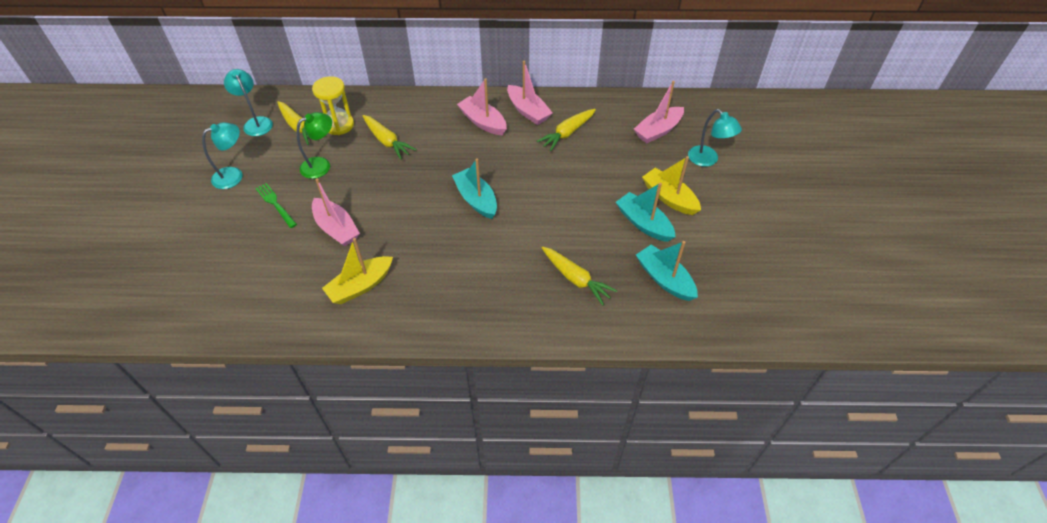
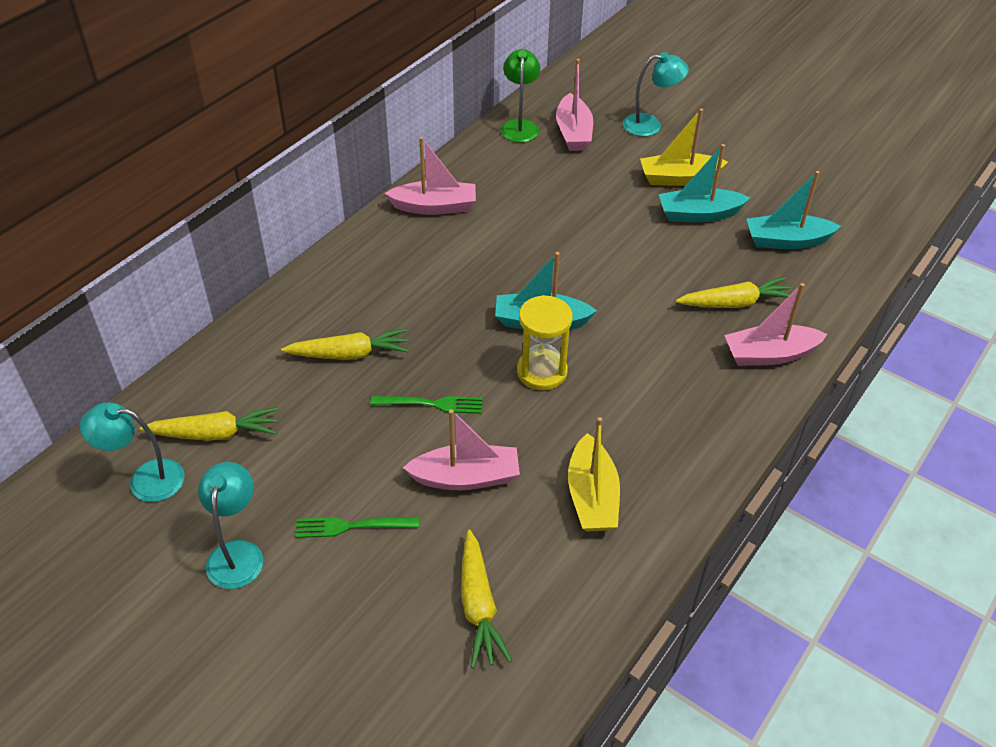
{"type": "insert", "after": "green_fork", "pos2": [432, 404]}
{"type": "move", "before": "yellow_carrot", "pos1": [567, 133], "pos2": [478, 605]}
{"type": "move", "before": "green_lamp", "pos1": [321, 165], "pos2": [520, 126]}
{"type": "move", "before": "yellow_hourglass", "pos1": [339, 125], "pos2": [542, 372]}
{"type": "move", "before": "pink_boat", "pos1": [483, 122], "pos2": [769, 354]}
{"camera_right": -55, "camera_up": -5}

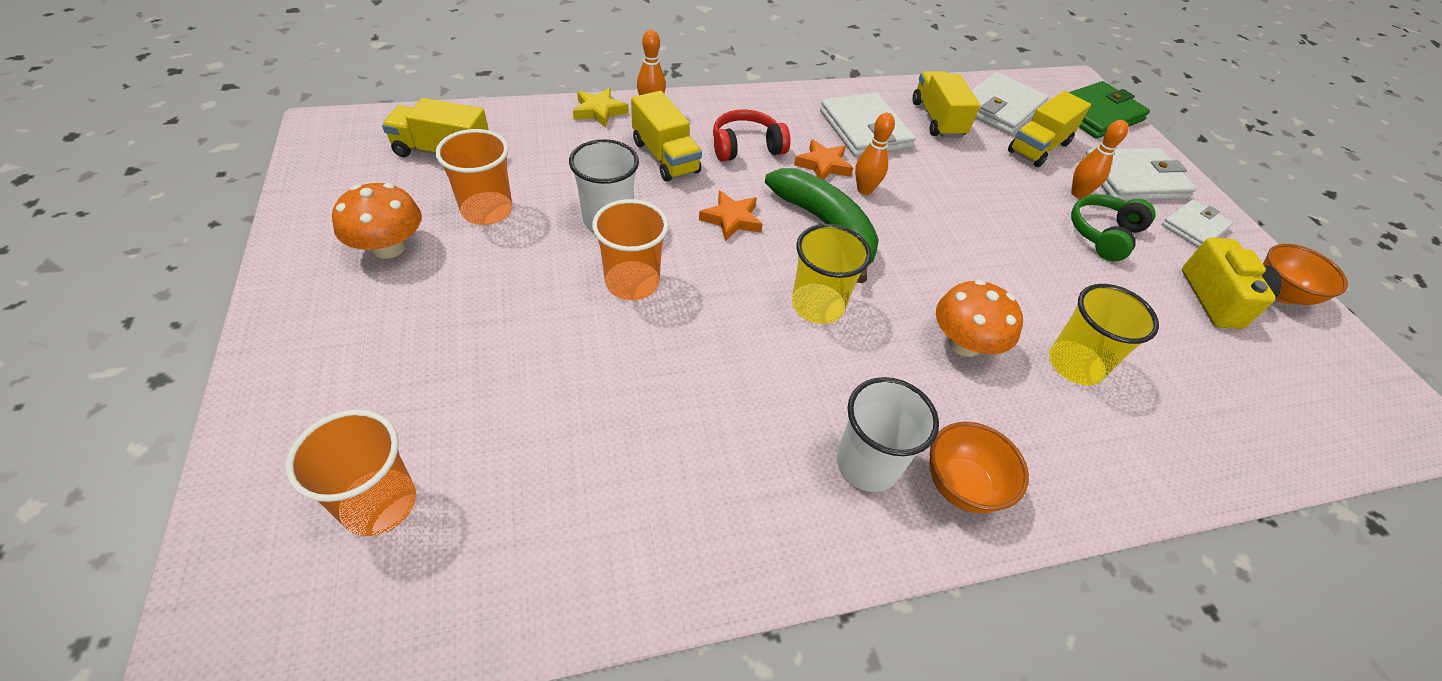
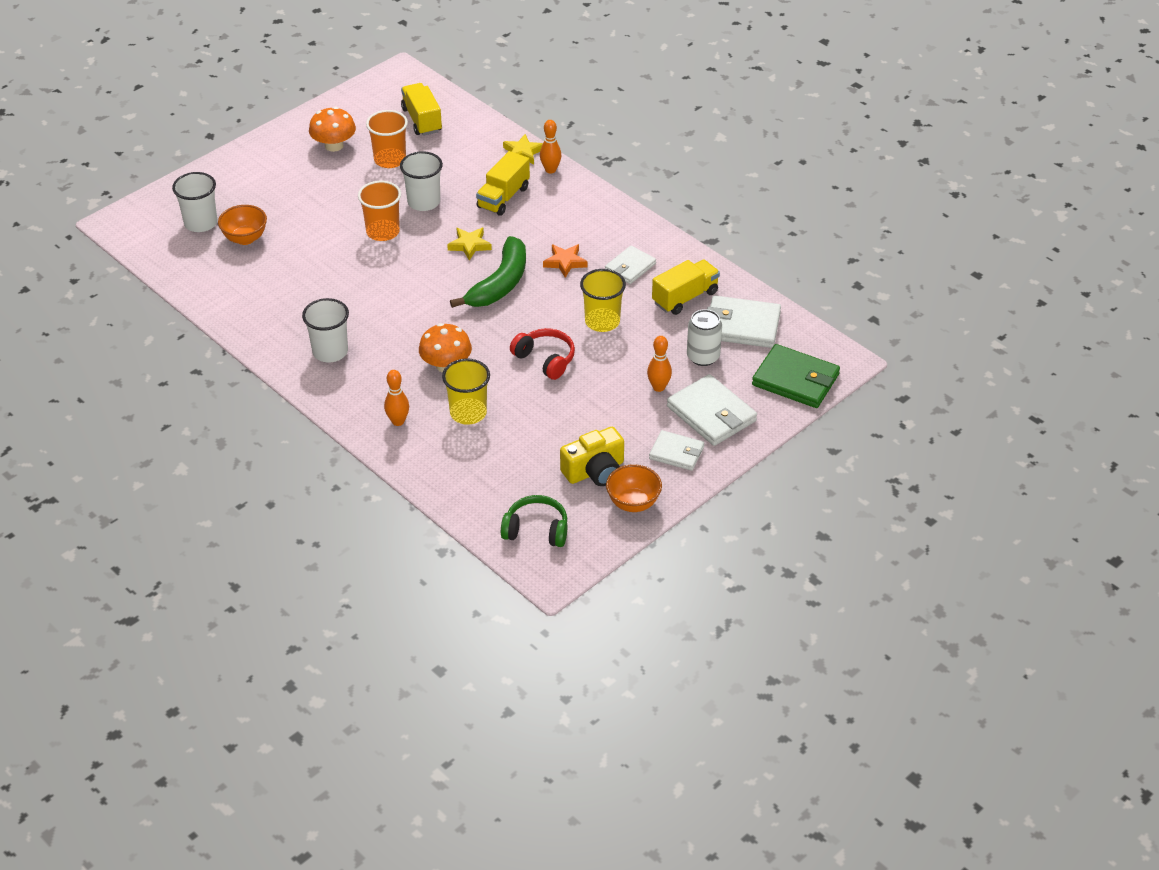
{"type": "recolor", "before": "orange_cup", "after": "white_cup", "pos1": [379, 504], "pos2": [201, 223]}
{"type": "move", "before": "orange_bowl", "pos1": [961, 486], "pos2": [245, 238]}
{"type": "move", "before": "orange_bowling_pin", "pos1": [864, 190], "pos2": [398, 421]}
{"type": "recolor", "before": "orange_star", "after": "yellow_star", "pos1": [731, 219], "pos2": [469, 245]}
{"type": "move", "before": "green_headphones", "pos1": [1103, 235], "pos2": [536, 530]}
{"type": "move", "before": "red_headphones", "pos1": [746, 147], "pos2": [545, 359]}
{"type": "move", "before": "yellow_cup", "pos1": [817, 305], "pos2": [602, 321]}
{"type": "resize", "before": "white_wallet", "pos1": [864, 129], "pos2": [630, 267], "scale": 0.62}
{"type": "replace", "before": "yellow_truck", "after": "white_can", "pos1": [1038, 147], "pos2": [703, 357]}
{"camera_right": 65, "camera_up": -5}

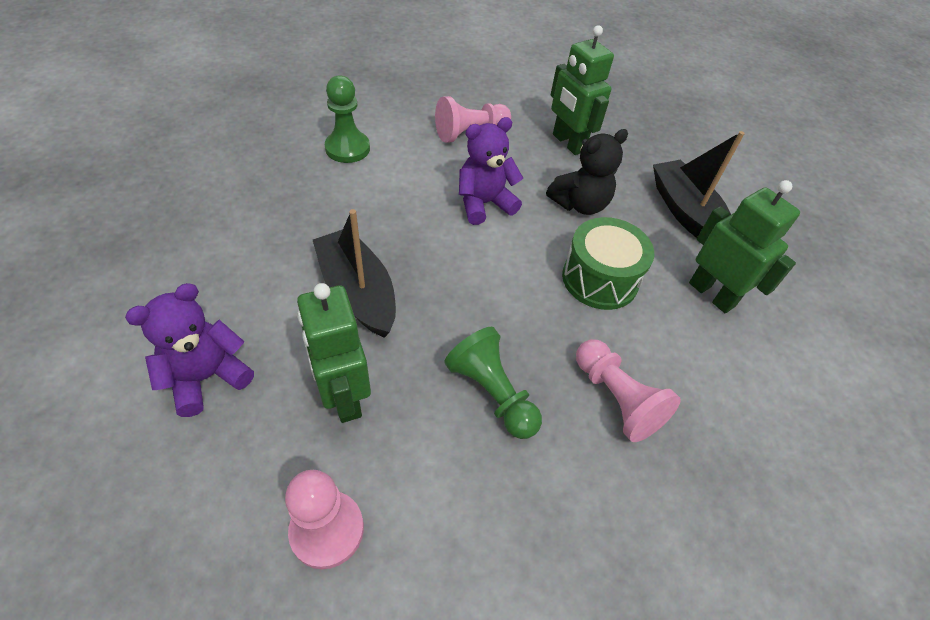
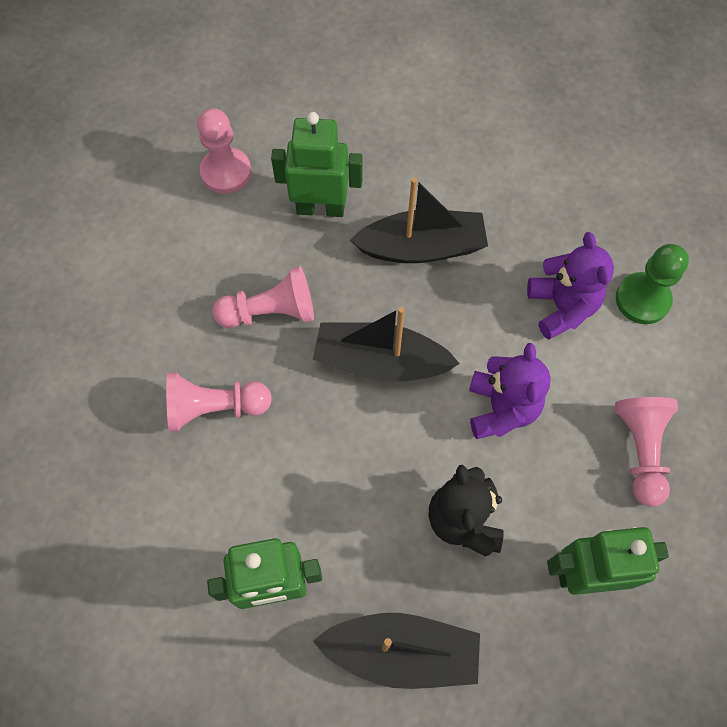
{"type": "recolor", "before": "green_pawn", "after": "pink_pawn", "pos1": [492, 393], "pos2": [270, 312]}
{"type": "insert", "after": "black_boat", "pos2": [380, 361]}
{"type": "move", "before": "purple_teddy_bear", "pos1": [207, 377], "pos2": [561, 307]}
{"type": "delete", "before": "green_drum", "pos1": [600, 279]}
{"camera_right": 120, "camera_up": 15}

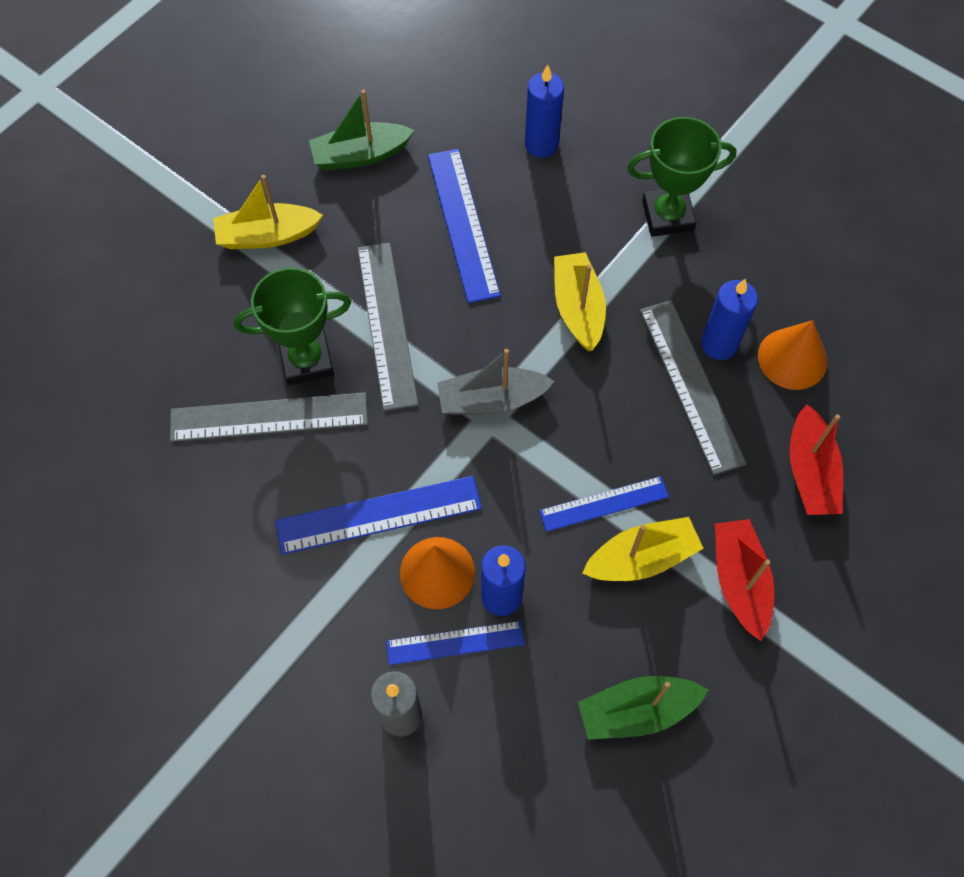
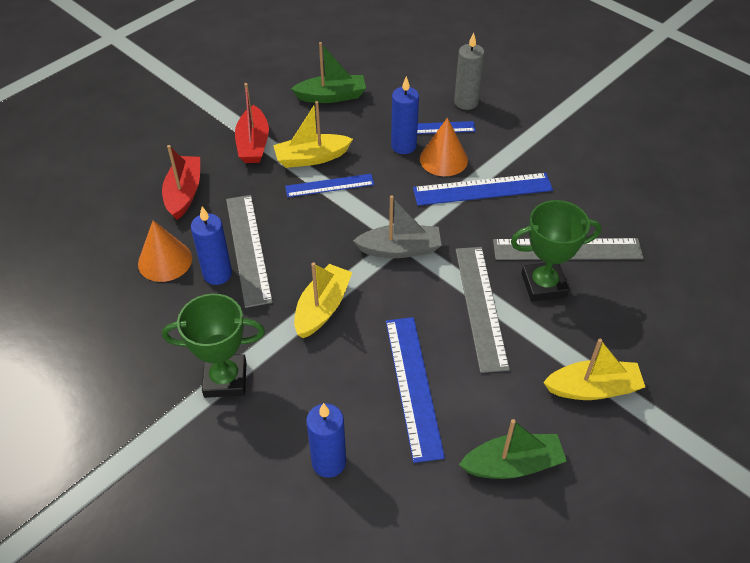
{"type": "rotate", "before": "yellow_boat", "pos1": [578, 308], "pos2": [322, 308], "turn": -150}
{"camera_right": -175, "camera_up": -15}

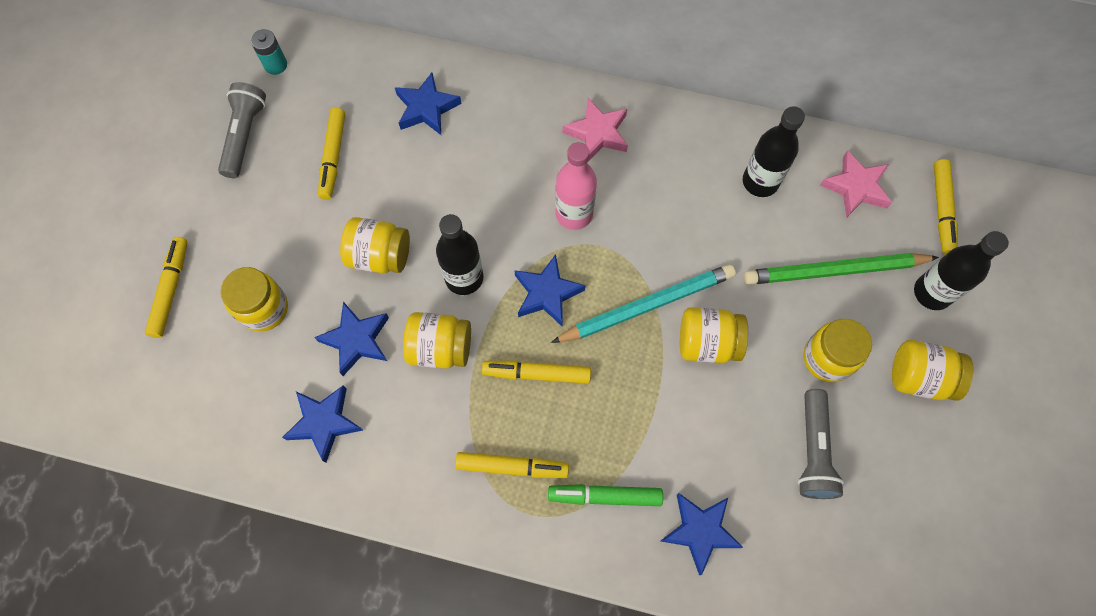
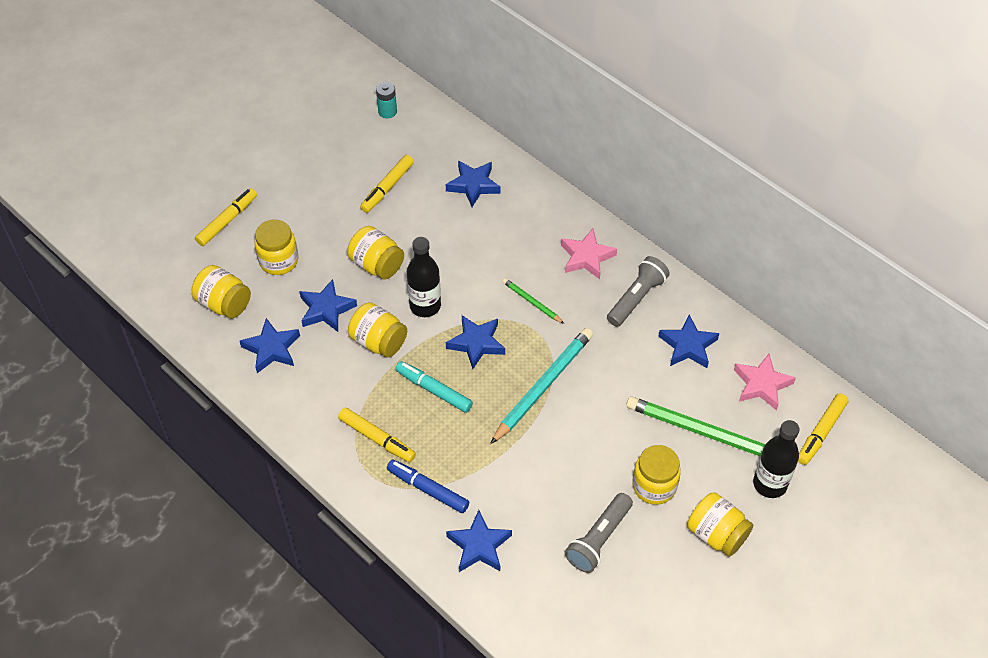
{"type": "move", "before": "yellow_jar", "pos1": [707, 343], "pos2": [224, 304]}
{"type": "recolor", "before": "green_marker", "after": "blue_marker", "pos1": [605, 496], "pos2": [428, 489]}
{"type": "recolor", "before": "yellow_marker", "after": "turquoise_marker", "pos1": [537, 374], "pos2": [434, 390]}
{"type": "rotate", "before": "turquoise_pencil", "pos1": [647, 305], "pos2": [543, 386], "turn": -60}
{"type": "replace", "before": "pink_bottle", "after": "green_pencil", "pos1": [574, 214], "pos2": [531, 302]}
{"type": "move", "before": "grey_flashlight", "pos1": [245, 136], "pos2": [636, 298]}
{"type": "replace", "before": "black_bottle", "after": "blue_star", "pos1": [760, 182], "pos2": [688, 346]}
{"camera_right": 30, "camera_up": -15}

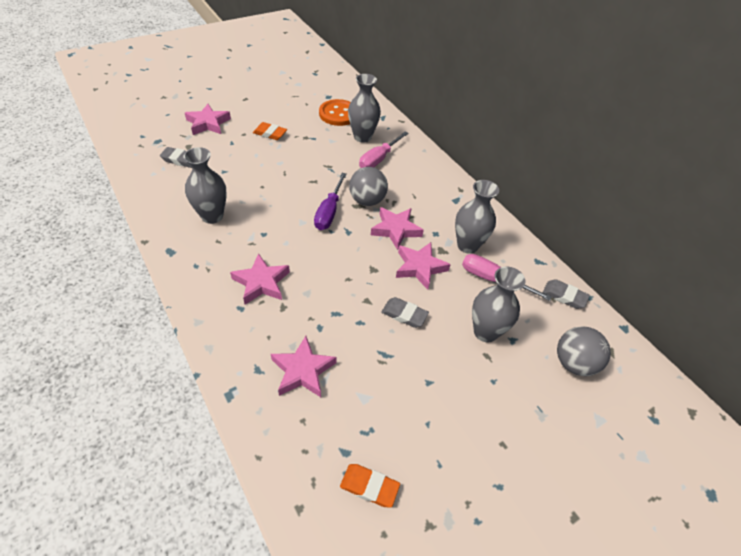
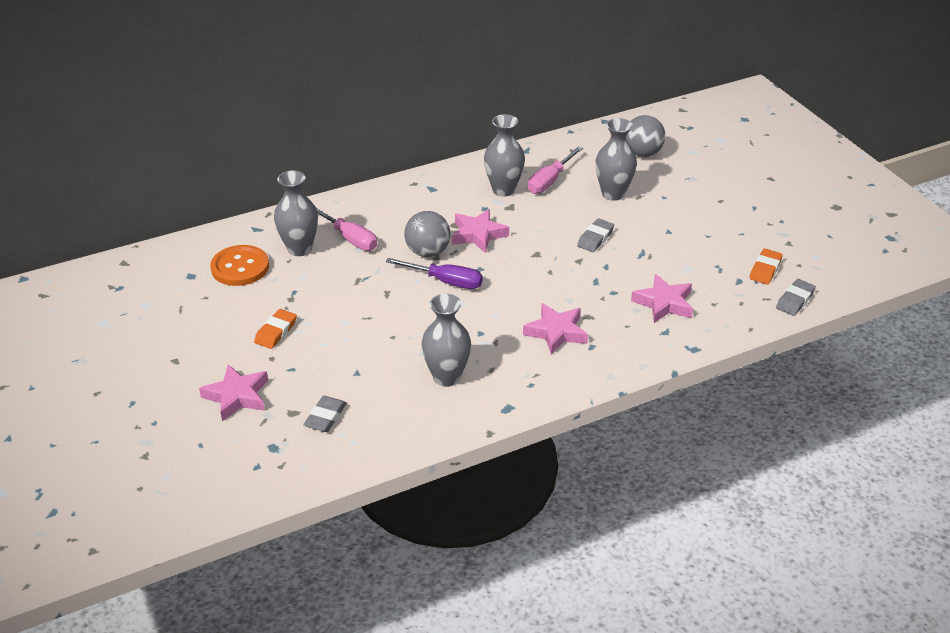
{"type": "move", "before": "grey_eraser", "pos1": [564, 296], "pos2": [795, 300]}
{"type": "delete", "before": "pink_star", "pos1": [420, 267]}
{"camera_right": -80, "camera_up": -10}

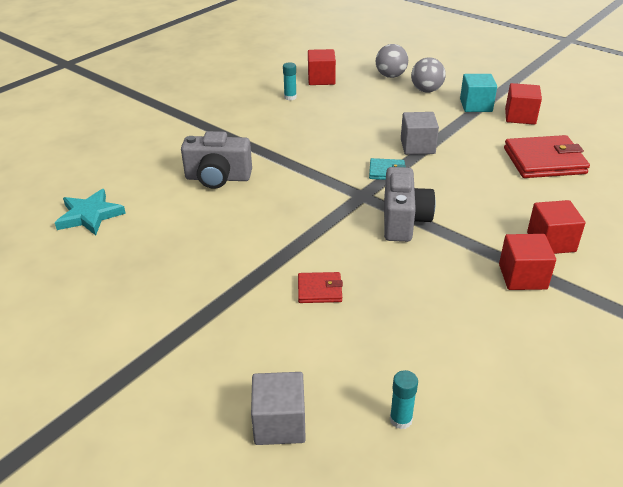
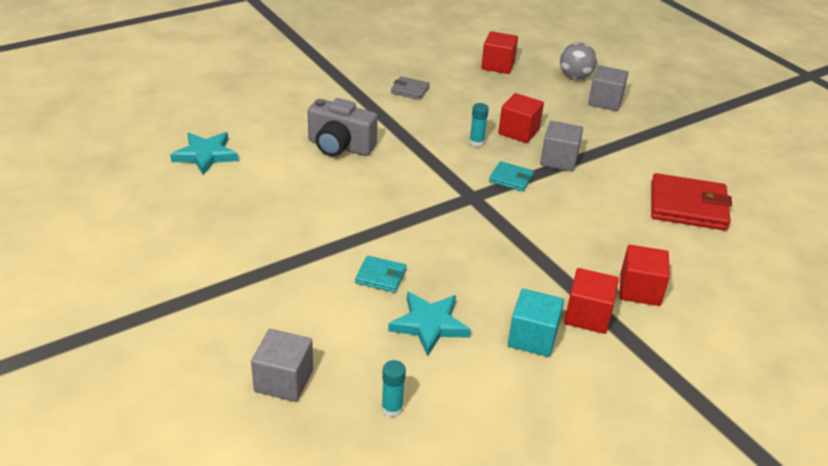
{"type": "recolor", "before": "red_wallet", "after": "turquoise_wallet", "pos1": [319, 290], "pos2": [381, 276]}
{"type": "insert", "after": "turquoise_star", "pos2": [429, 325]}
{"type": "insert", "after": "grey_wallet", "pos2": [410, 90]}
{"type": "move", "before": "turquoise_glue_stick", "pos1": [290, 97], "pos2": [476, 142]}
{"type": "move", "before": "red_cube", "pos1": [520, 117], "pos2": [519, 131]}
{"type": "move", "before": "turquoise_cube", "pos1": [476, 105], "pos2": [532, 337]}
{"type": "replace", "before": "grey_ball", "after": "grey_cube", "pos1": [426, 90], "pos2": [605, 101]}
{"type": "delete", "before": "grey_camera", "pos1": [403, 221]}
{"camera_right": 15, "camera_up": 0}

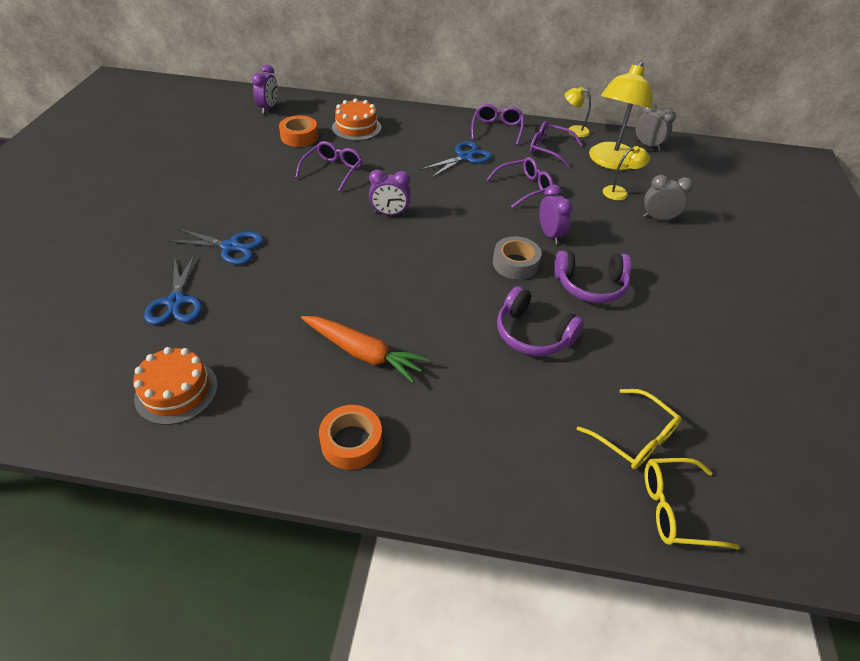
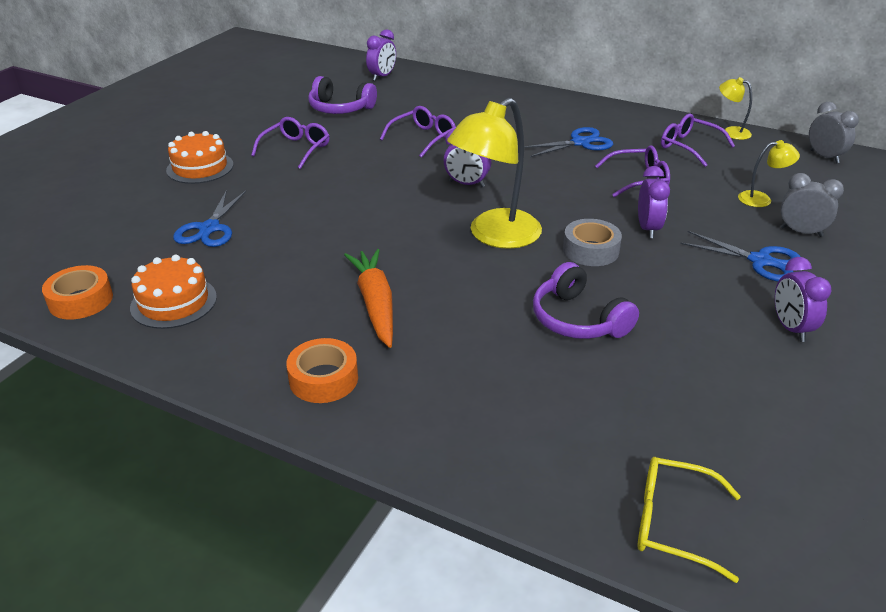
{"type": "move", "before": "orange_tape", "pos1": [299, 137], "pos2": [81, 300]}
{"type": "move", "before": "orange_cake", "pos1": [356, 127], "pos2": [200, 167]}
{"type": "move", "before": "purple_glasses", "pos1": [497, 129], "pos2": [296, 149]}
{"type": "move", "before": "purple_headphones", "pos1": [590, 285], "pos2": [340, 108]}
{"type": "rotate", "before": "orange_carrot", "pos1": [363, 353], "pos2": [375, 304], "turn": -150}
{"type": "move", "before": "yellow_lamp", "pos1": [610, 162], "pos2": [495, 236]}
{"type": "move", "before": "blue_scissors", "pos1": [231, 247], "pos2": [760, 261]}
{"type": "insert", "after": "purple_clock", "pos2": [790, 328]}
{"type": "delete", "before": "yellow_glasses", "pos1": [634, 438]}
{"camera_right": 20, "camera_up": -10}

